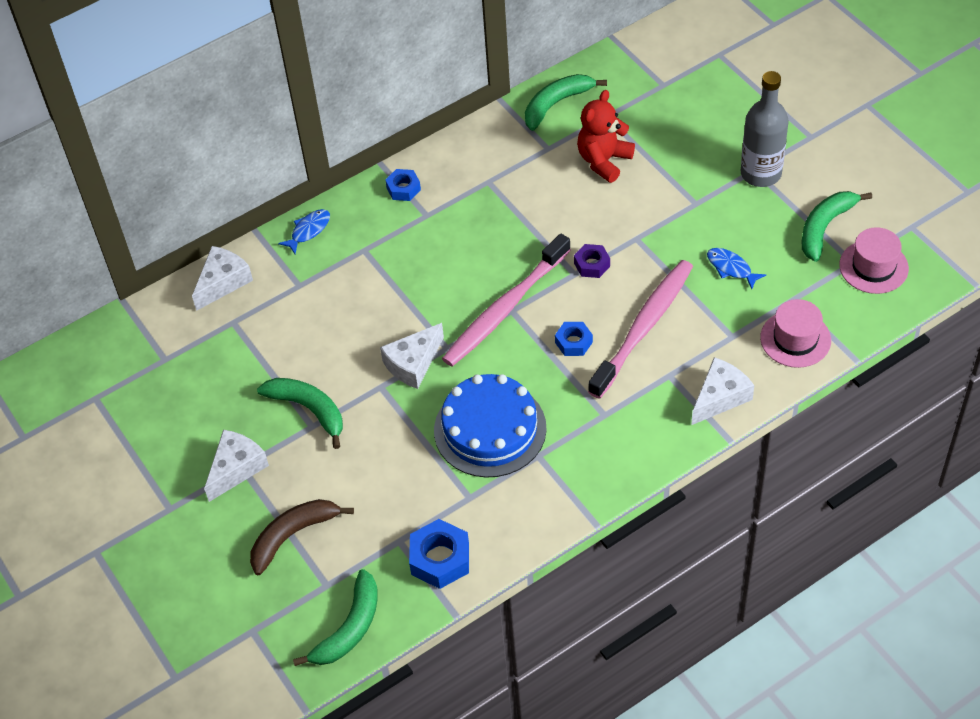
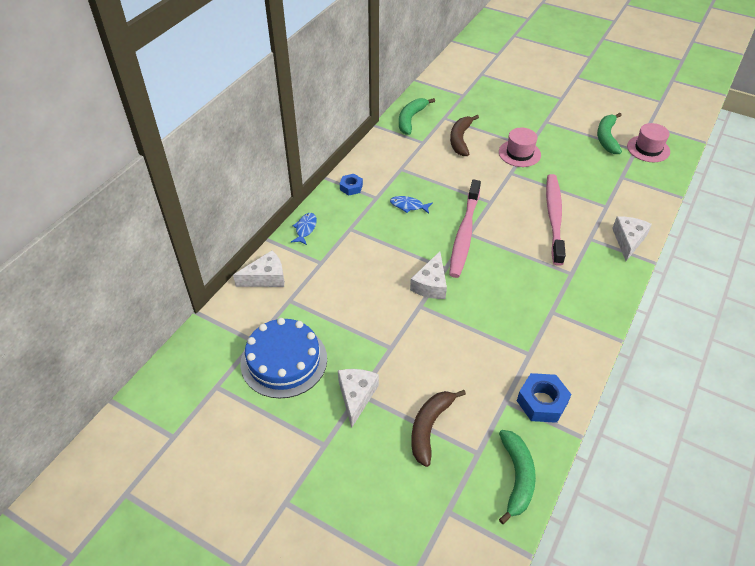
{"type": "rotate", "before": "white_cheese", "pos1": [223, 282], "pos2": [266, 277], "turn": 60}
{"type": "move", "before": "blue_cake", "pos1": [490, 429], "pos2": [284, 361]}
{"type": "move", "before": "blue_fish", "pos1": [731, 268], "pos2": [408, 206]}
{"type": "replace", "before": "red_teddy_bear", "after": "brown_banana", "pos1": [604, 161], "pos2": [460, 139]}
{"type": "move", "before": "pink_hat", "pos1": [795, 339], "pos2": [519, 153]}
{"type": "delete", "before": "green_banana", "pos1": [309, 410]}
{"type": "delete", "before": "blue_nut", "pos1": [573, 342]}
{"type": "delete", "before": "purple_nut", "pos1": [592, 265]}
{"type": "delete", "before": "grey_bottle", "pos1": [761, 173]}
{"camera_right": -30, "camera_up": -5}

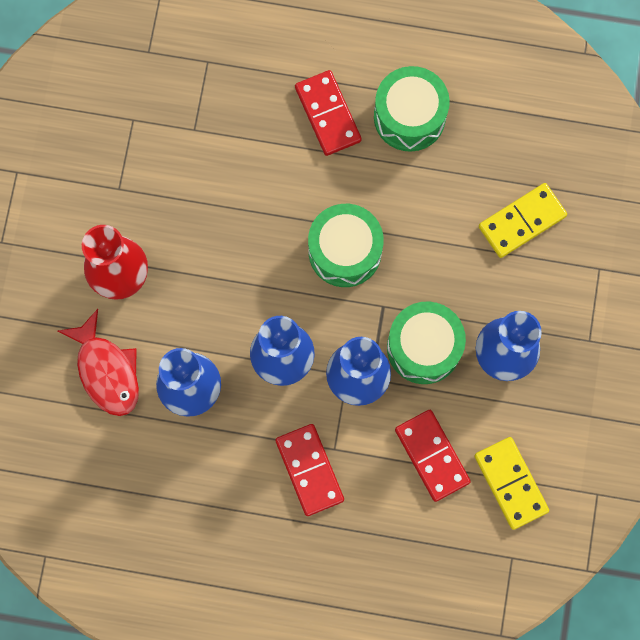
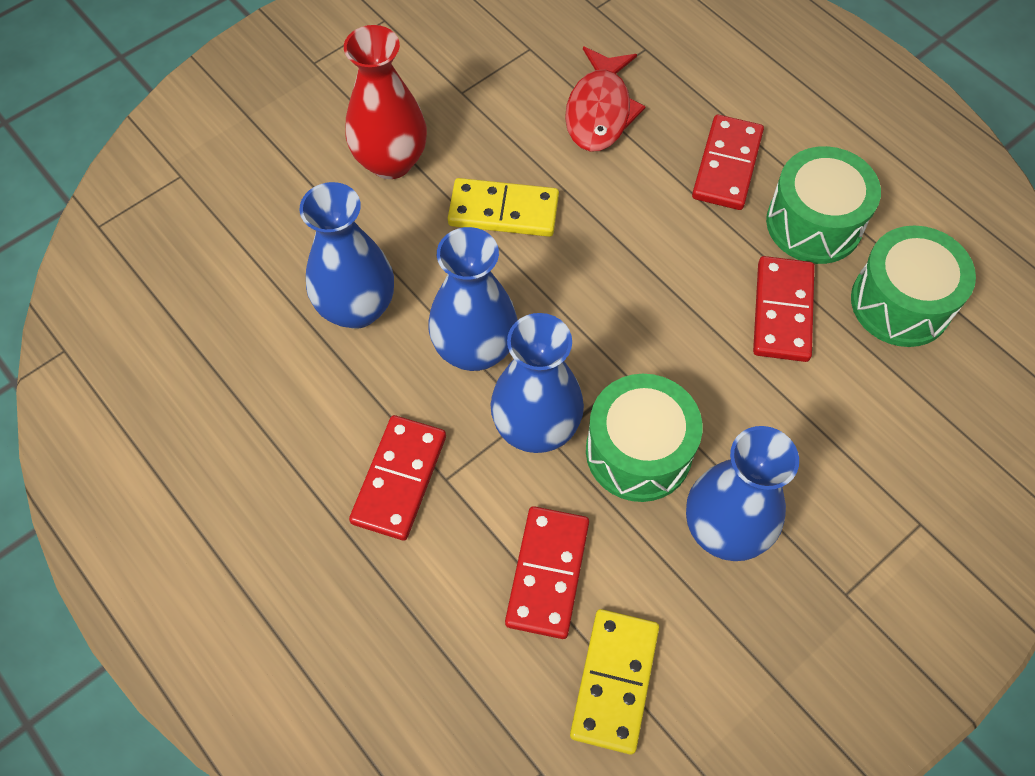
{"type": "move", "before": "yellow_domino", "pos1": [522, 221], "pos2": [503, 211]}
{"type": "move", "before": "red_fish", "pos1": [106, 371], "pos2": [599, 111]}
{"type": "insert", "after": "red_domino", "pos2": [782, 311]}
{"type": "move", "before": "green_drum", "pos1": [345, 251], "pos2": [900, 303]}
{"camera_right": 40, "camera_up": -15}

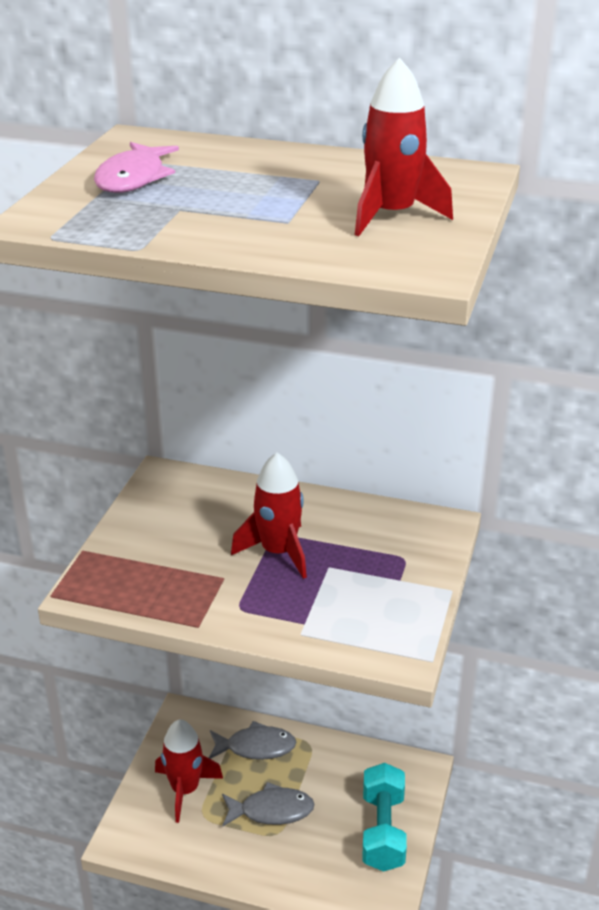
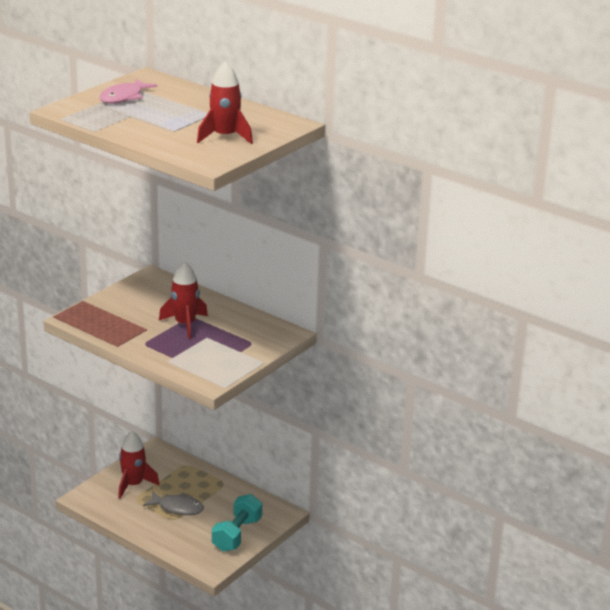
{"type": "delete", "before": "grey_fish", "pos1": [256, 747]}
{"camera_right": 20, "camera_up": -5}

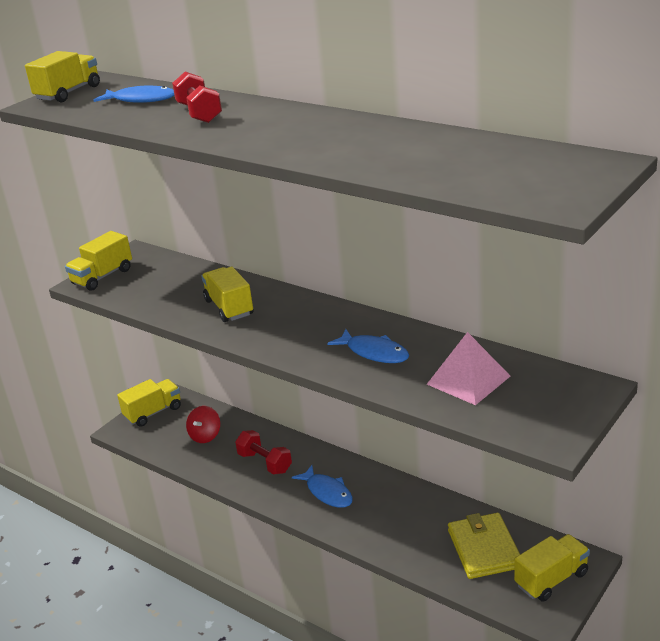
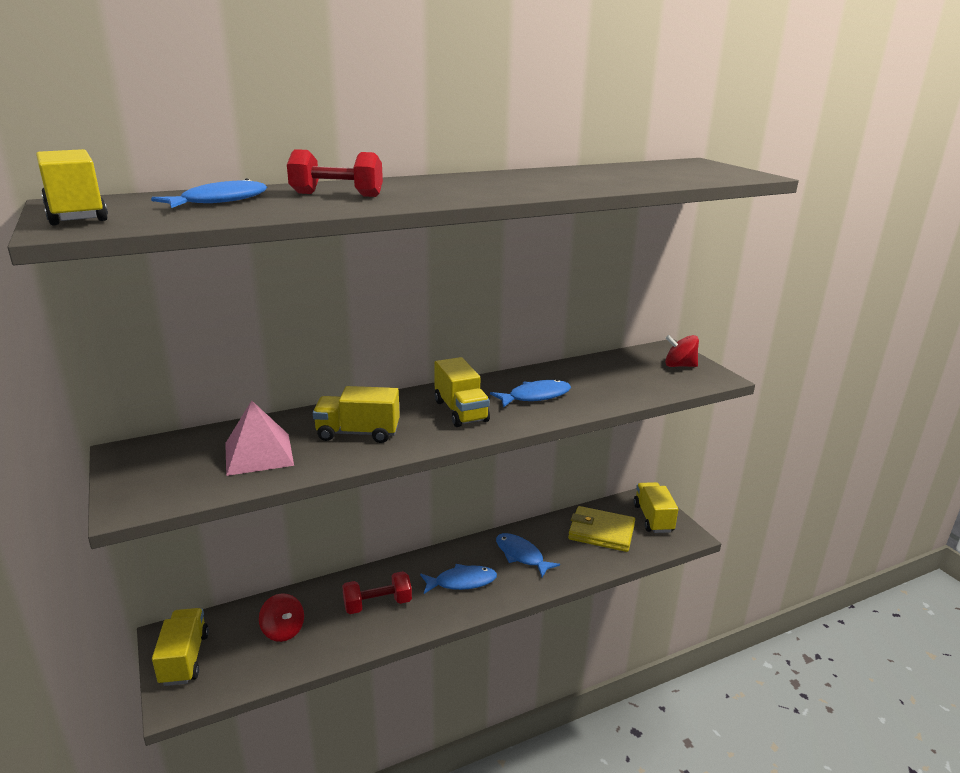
{"type": "move", "before": "pink_pyramid", "pos1": [468, 380], "pos2": [259, 454]}
{"type": "move", "before": "yellow_truck", "pos1": [102, 277], "pos2": [461, 411]}
{"type": "insert", "after": "blue_fish", "pos2": [521, 555]}
{"type": "insert", "after": "red_spinning_top", "pos2": [679, 366]}
{"camera_right": -65, "camera_up": -5}

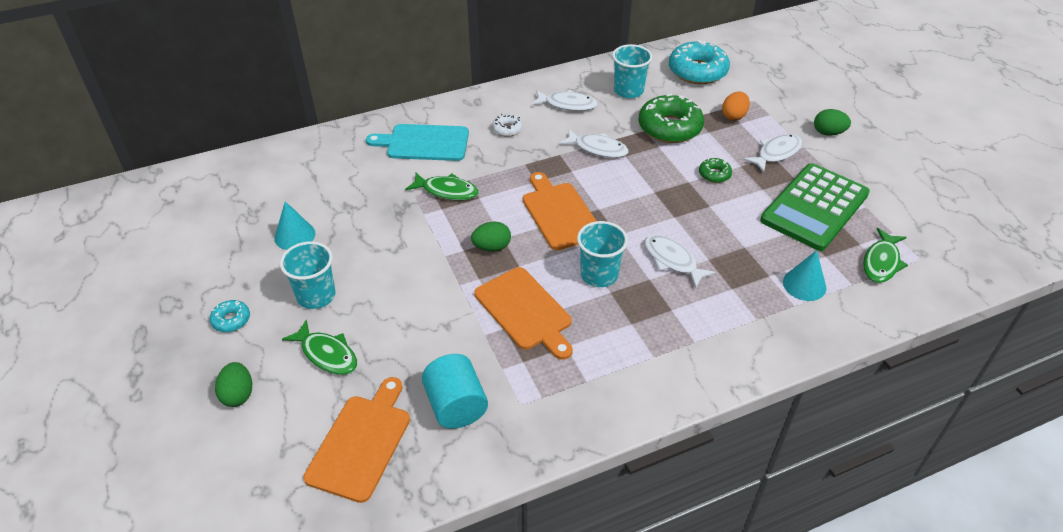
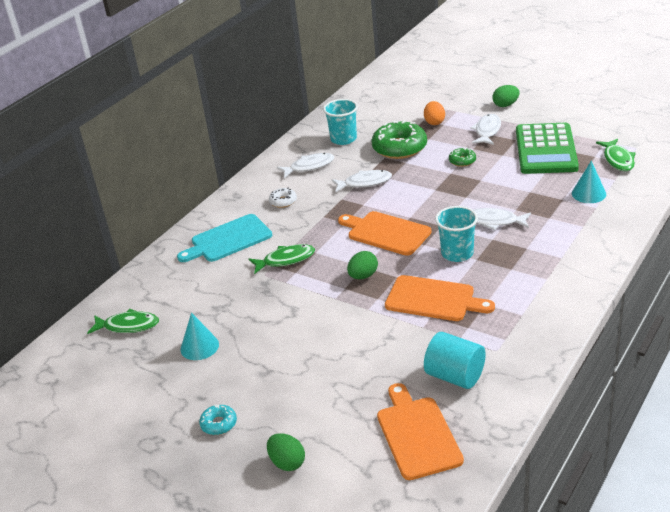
{"type": "move", "before": "green_fish", "pos1": [327, 354], "pos2": [128, 326]}
{"type": "delete", "before": "turquoise_cup", "pos1": [316, 296]}
{"type": "delete", "before": "turquoise_donut", "pos1": [697, 71]}
{"camera_right": -30, "camera_up": -10}

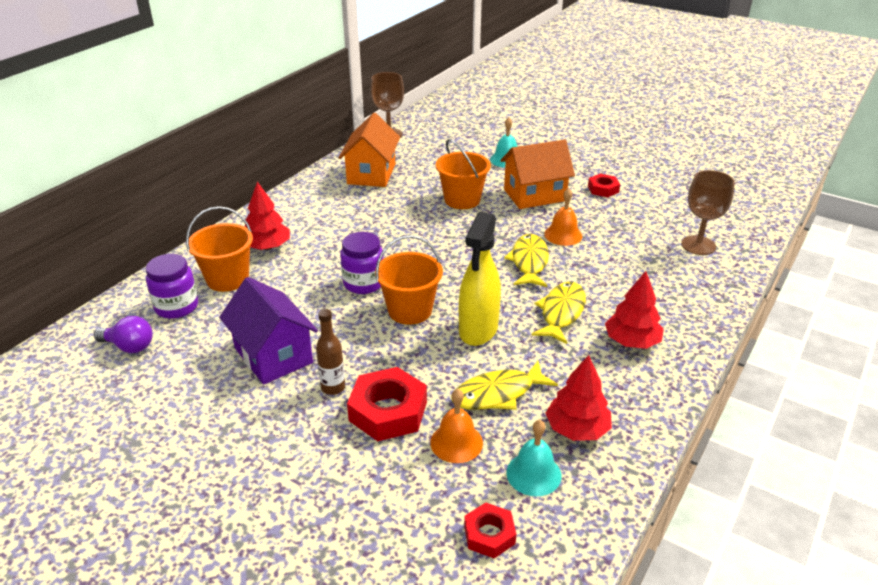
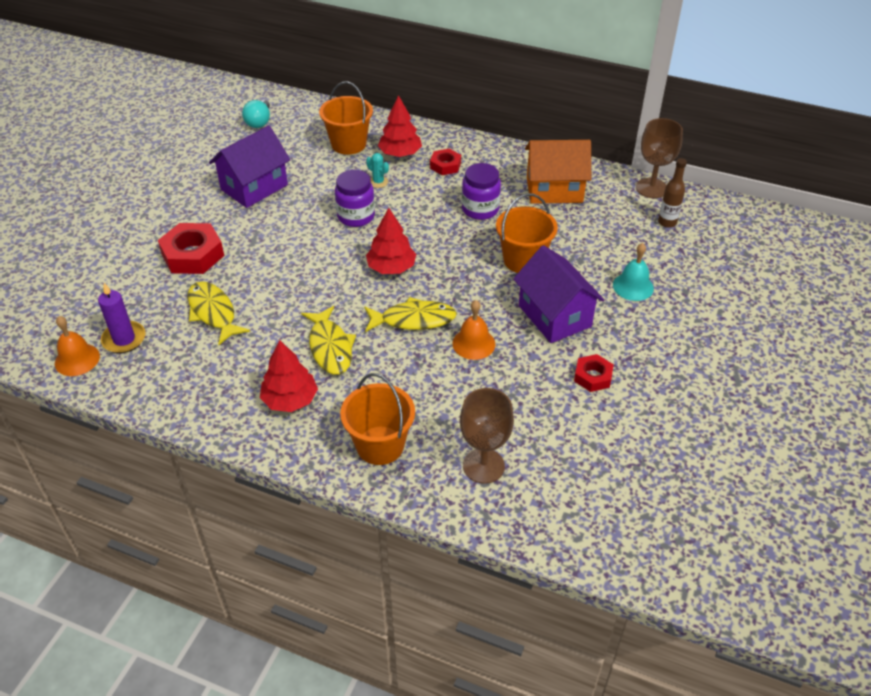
{"type": "move", "before": "orange_bell", "pos1": [456, 442], "pos2": [77, 359]}
{"type": "replace", "before": "turquoise_bell", "after": "purple_candle", "pos1": [533, 474], "pos2": [124, 339]}
{"type": "recolor", "before": "purple_light_bulb", "after": "turquoise_light_bulb", "pos1": [129, 346], "pos2": [259, 122]}
{"type": "rotate", "before": "yellow_fish", "pos1": [561, 312], "pos2": [330, 347], "turn": 60}
{"type": "move", "before": "orange_bucket", "pos1": [410, 310], "pos2": [380, 445]}
{"type": "insert", "after": "turquoise_cactus", "pos2": [378, 182]}
{"type": "move", "before": "red_tree", "pos1": [577, 429], "pos2": [391, 268]}
{"type": "move", "before": "red_nut", "pos1": [489, 534], "pos2": [445, 165]}
{"type": "move", "before": "purple_jar", "pos1": [177, 307], "pos2": [480, 209]}
{"type": "recolor", "before": "orange_house", "after": "purple_house", "pos1": [534, 195], "pos2": [554, 316]}
{"type": "move", "before": "brown_bottle", "pos1": [333, 387], "pos2": [667, 222]}
{"type": "delete", "before": "yellow_spray_bottle", "pos1": [478, 330]}
{"camera_right": 80, "camera_up": 10}

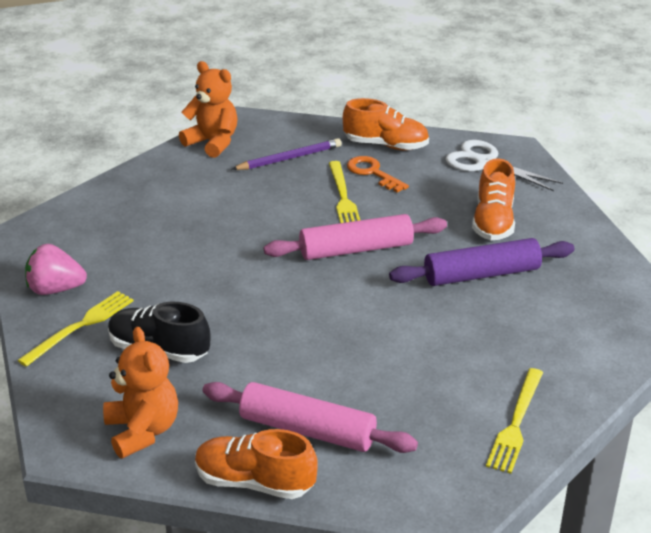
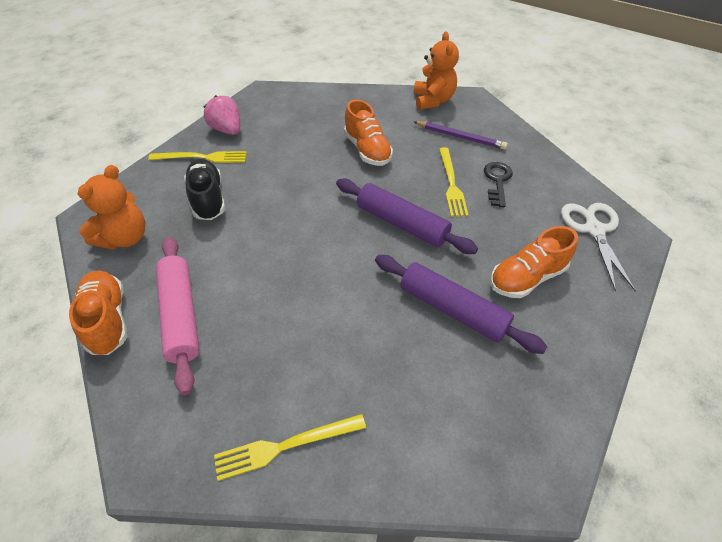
{"type": "recolor", "before": "pink_rolling_pin", "after": "purple_rolling_pin", "pos1": [356, 249], "pos2": [401, 223]}
{"type": "move", "before": "orange_shoe", "pos1": [386, 145], "pos2": [367, 150]}
{"type": "rotate", "before": "yellow_fork", "pos1": [343, 197], "pos2": [451, 184], "turn": -45}
{"type": "recolor", "before": "orange_key", "after": "black_key", "pos1": [372, 173], "pos2": [497, 181]}
{"camera_right": 50, "camera_up": 15}

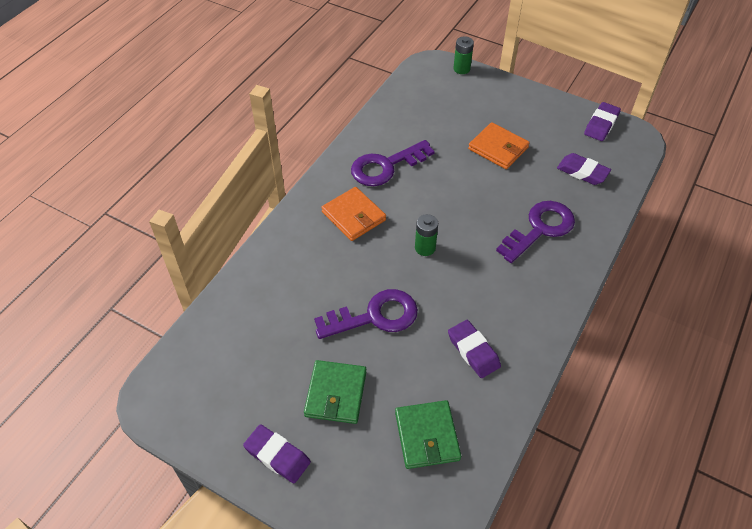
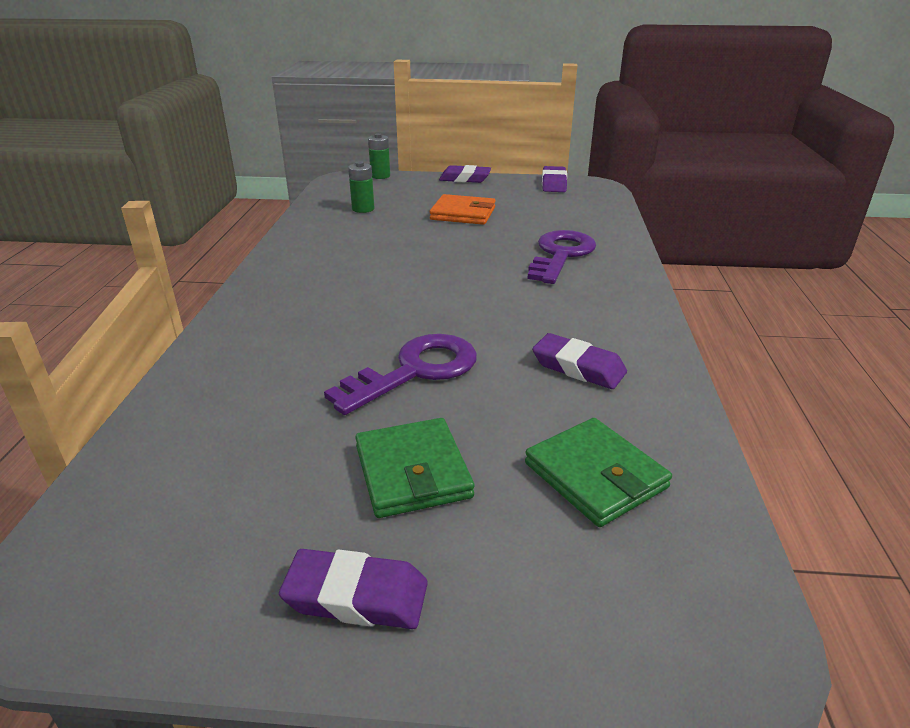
{"type": "move", "before": "green_battery", "pos1": [425, 248], "pos2": [363, 209]}
{"type": "move", "before": "purple_eraser", "pos1": [582, 172], "pos2": [465, 179]}
{"type": "delete", "before": "orange_wallet", "pos1": [353, 216]}
{"type": "delete", "before": "purple_key", "pos1": [386, 166]}
{"camera_right": -25, "camera_up": -20}

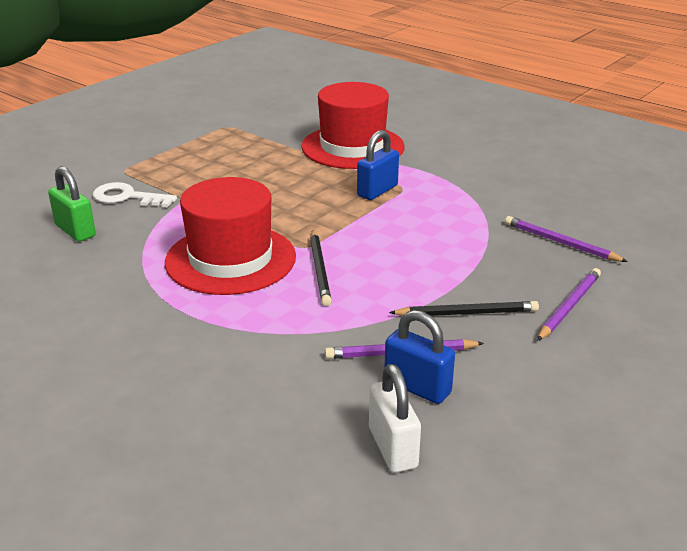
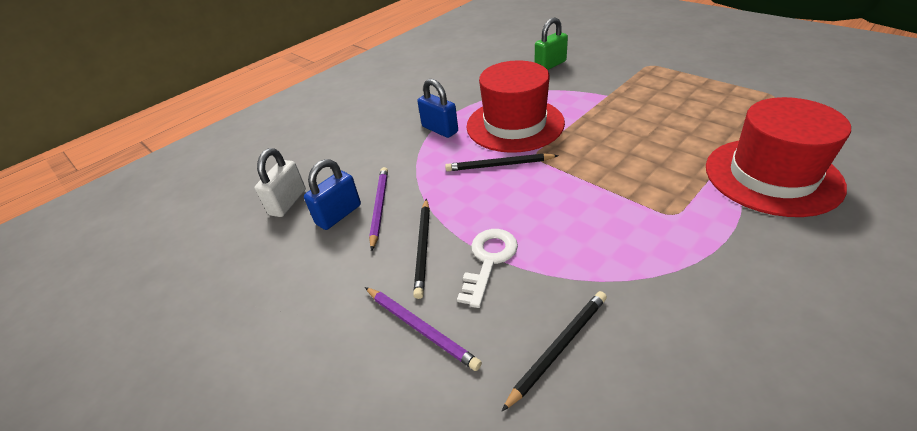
{"type": "rotate", "before": "white_padlock", "pos1": [392, 448], "pos2": [288, 202], "turn": -60}
{"type": "move", "before": "blue_padlock", "pos1": [377, 191], "pos2": [440, 129]}
{"type": "move", "before": "white_key", "pos1": [127, 197], "pos2": [488, 261]}
{"type": "recolor", "before": "purple_pencil", "after": "black_pencil", "pos1": [560, 243], "pos2": [558, 348]}
{"camera_right": 100, "camera_up": 10}

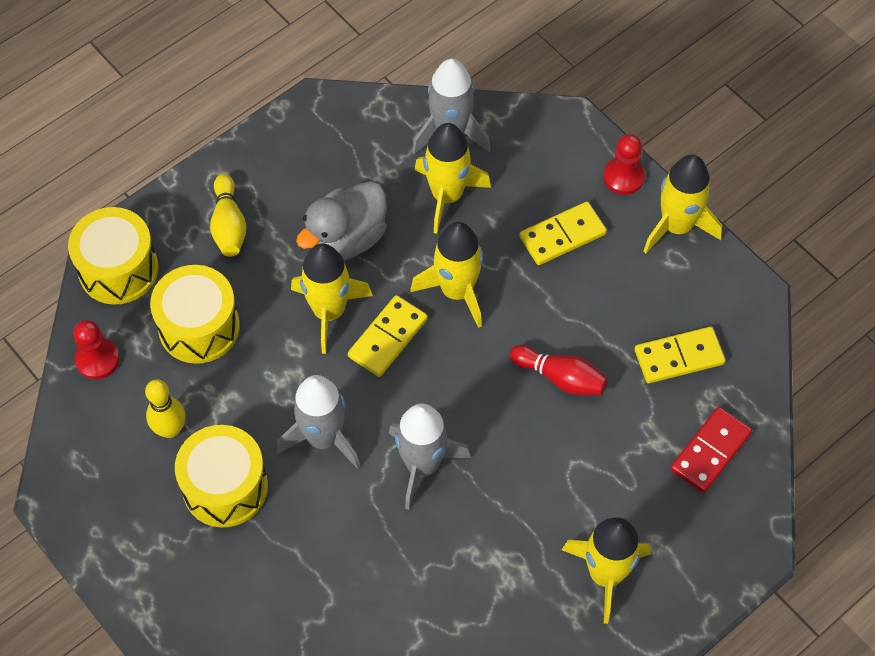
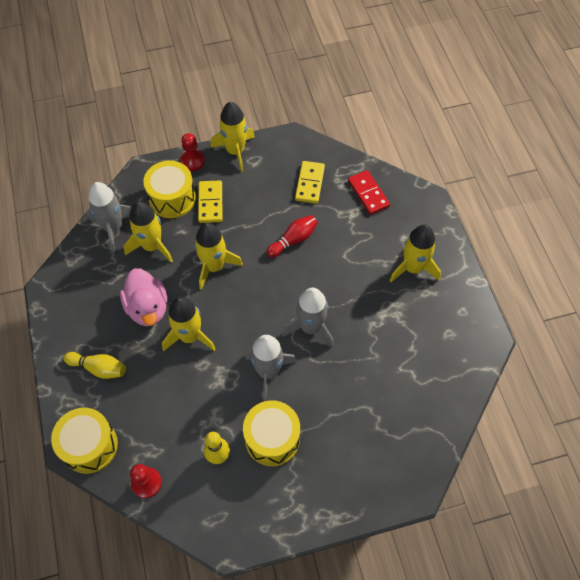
{"type": "recolor", "before": "grey_duck", "after": "pink_duck", "pos1": [346, 239], "pos2": [148, 308]}
{"type": "move", "before": "yellow_drum", "pos1": [199, 327], "pos2": [172, 198]}
{"type": "delete", "before": "yellow_domino", "pos1": [387, 338]}
{"camera_right": -65, "camera_up": 0}

